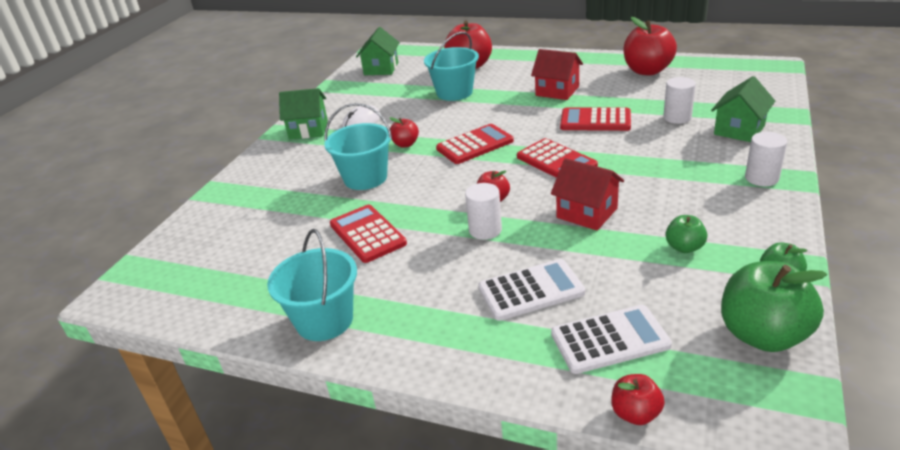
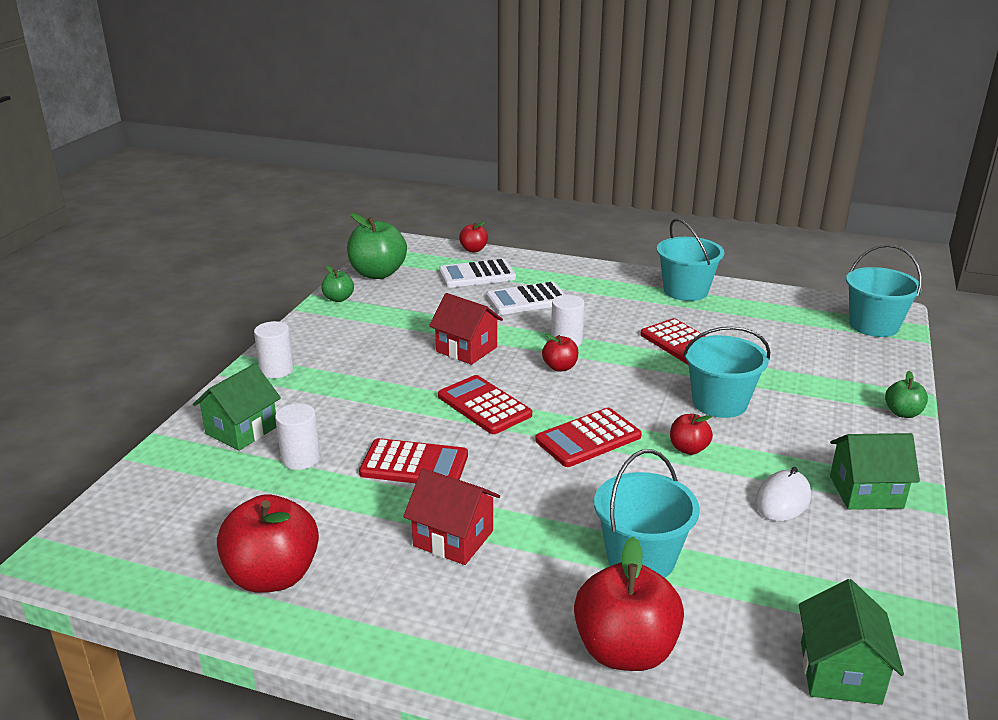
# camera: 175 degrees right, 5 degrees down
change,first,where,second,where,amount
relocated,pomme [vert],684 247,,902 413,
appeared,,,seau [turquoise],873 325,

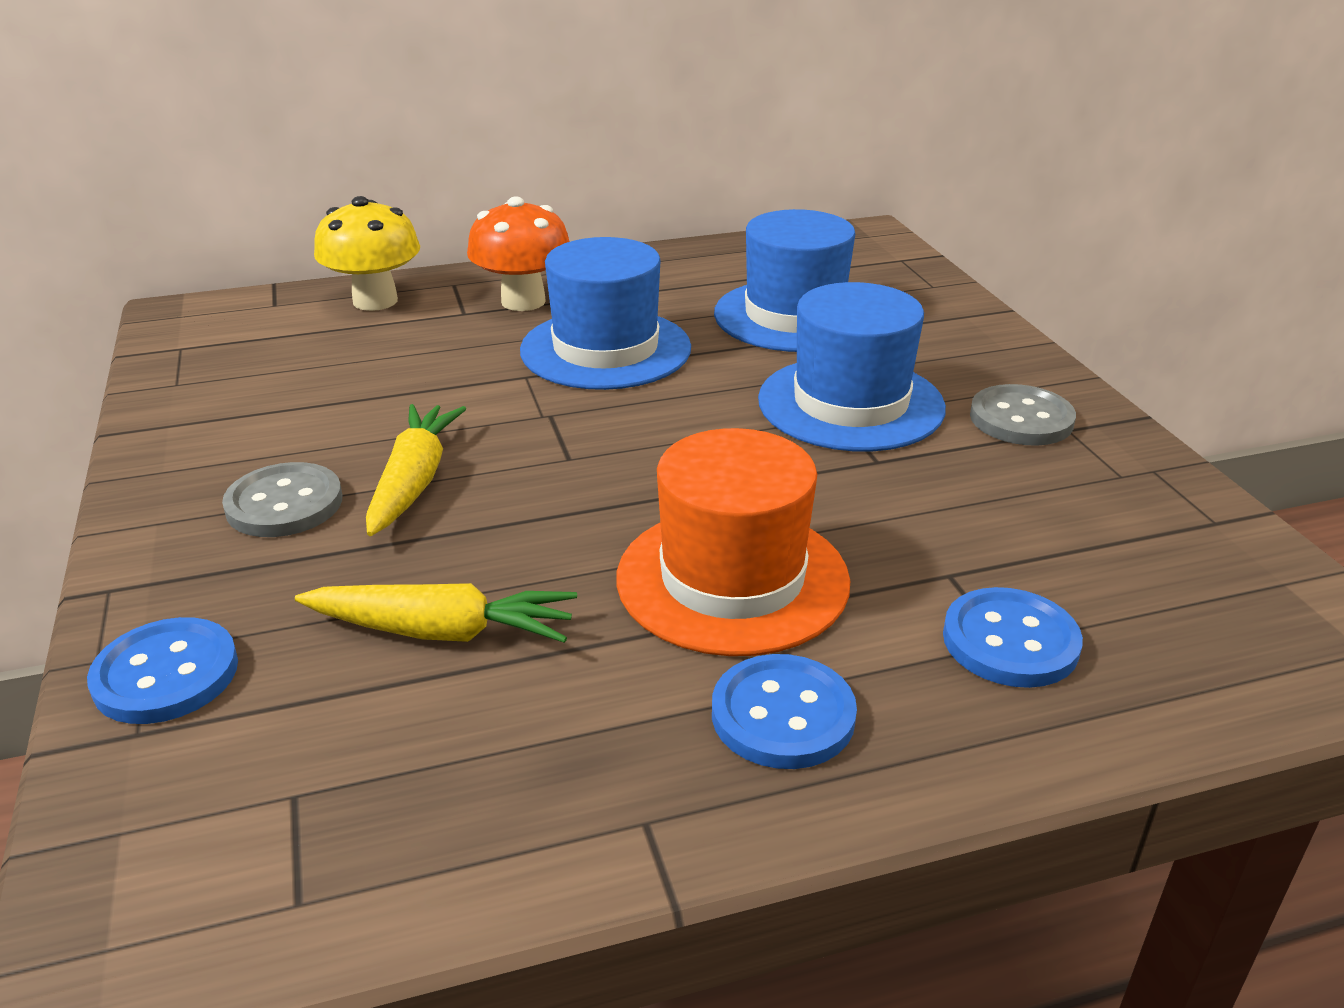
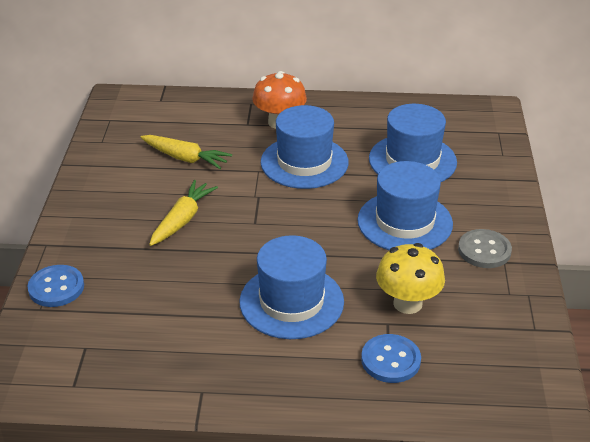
# camera: 20 degrees right, 5 degrees up
change,first,where,second,where,amount
missing,bouton [gris],284 504,,,
relocated,carotte [jaune],441 631,,185 158,
relocated,champignon [jaune],375 301,,407 303,
colour,chapeau [orange],732 579,chapeau [bleu],291 302,
missing,bouton [bleu],783 715,,,

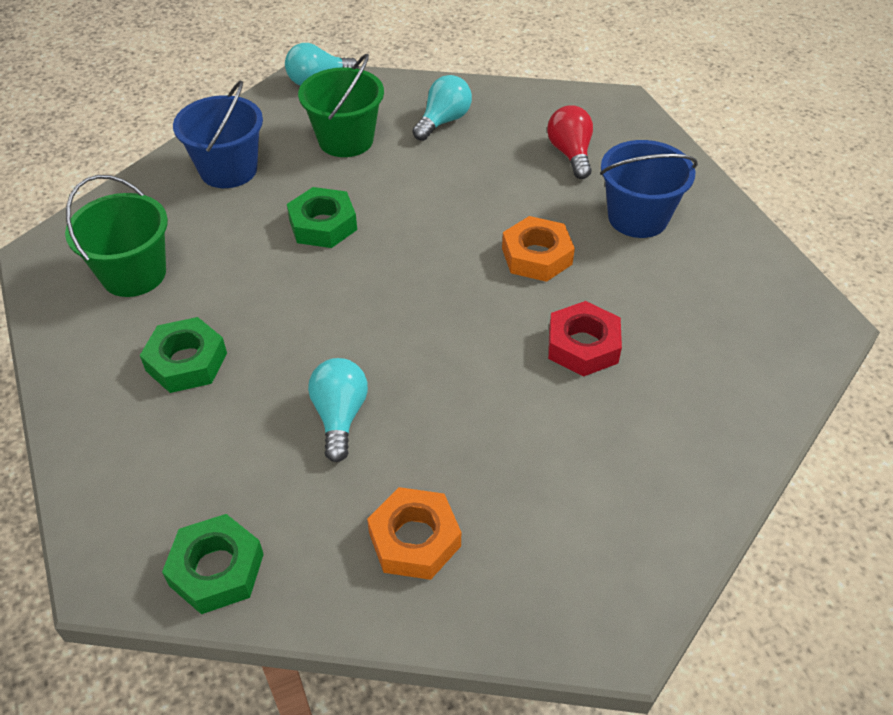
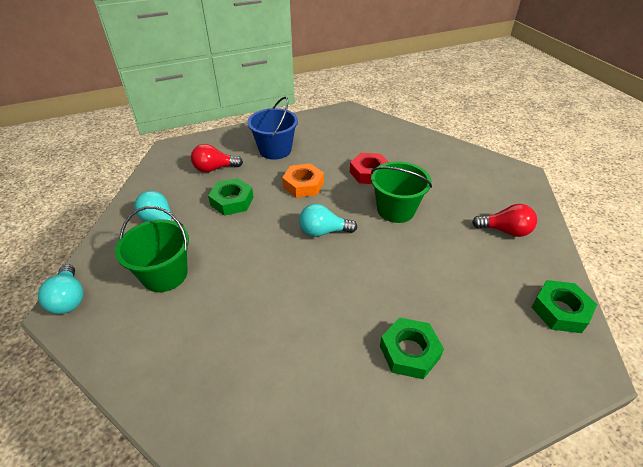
# camera: 90 degrees left, 5 degrees down
change,first,where,second,where,amount
relocated,seau [vert],134 274,,396 210,
missing,seau [bleu],228 170,,,
relocated,écrou [vert],323 225,,232 201,
relocated,ampoule [turquoise],340 416,,323 231,
exchanged,écrou [orange],414 539,ampoule [rouge],505 230,

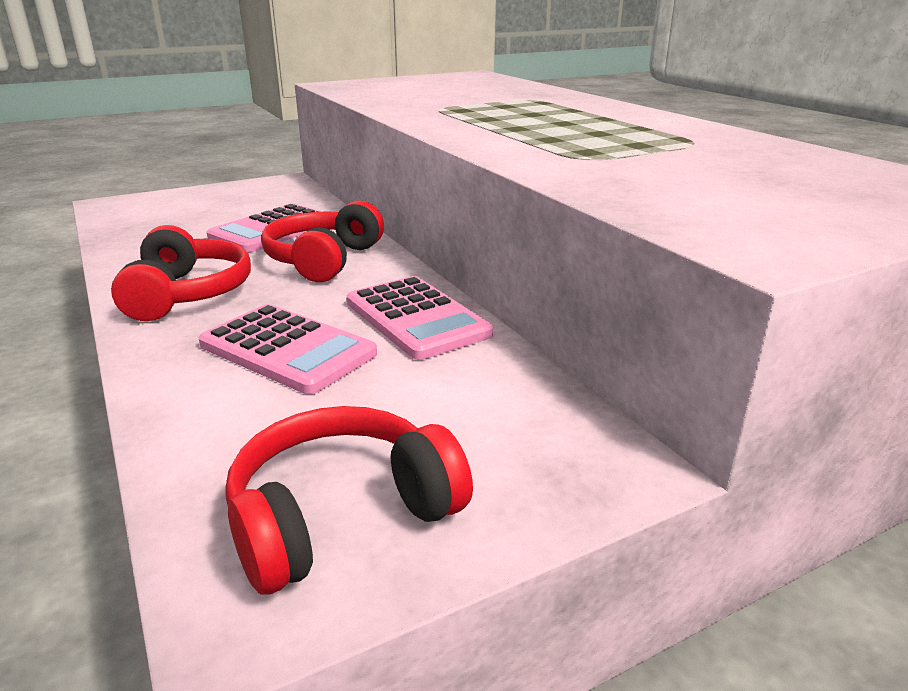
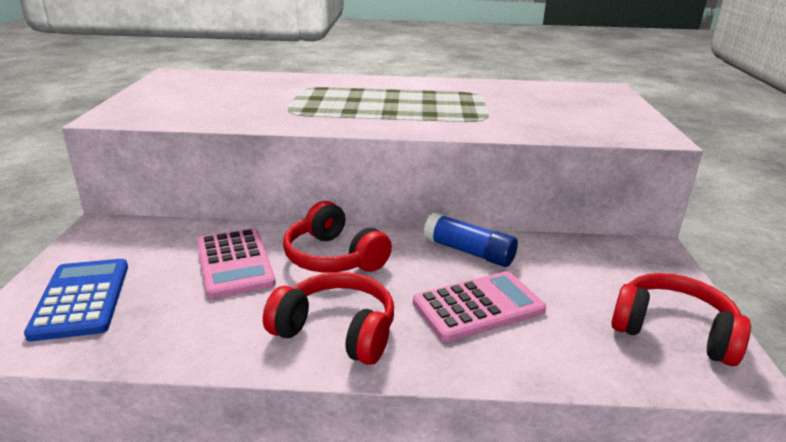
# camera: 60 degrees left, 0 degrees up
change,first,where,second,where,amount
spun,casque audio [rouge],342 516,,673 331,120 degrees clockwise
exchanged,calculatrice [rose],416 318,bâton de colle [bleu],469 252,
appeared,,,calculatrice [bleu],81 299,

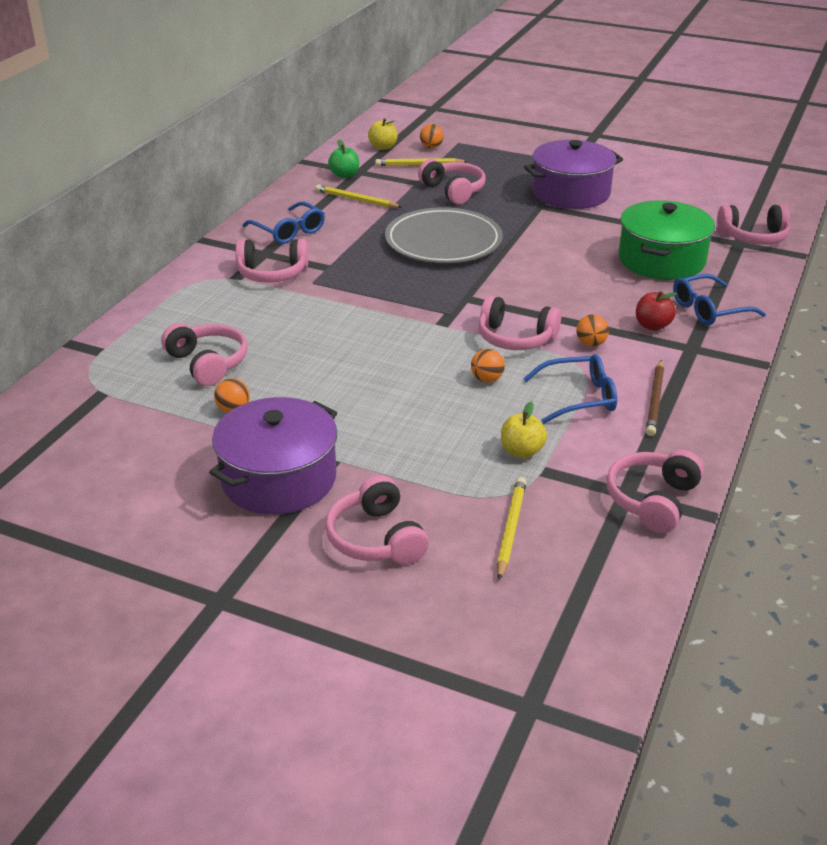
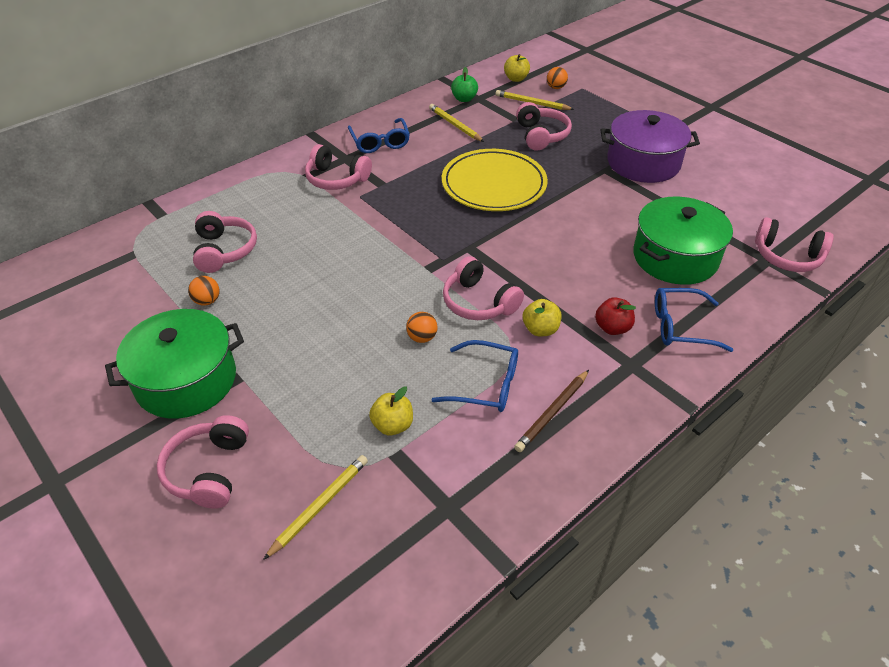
# camera: 25 degrees right, 10 degrees up
change,first,where,second,where,amount
colour,marmite [violet],279 479,marmite [vert],186 380,
colour,assiette [gris],443 241,assiette [jaune],494 184,
exchanged,balle [orange],591 344,pomme [jaune],540 329,
missing,casque audio [rose],653 500,,,

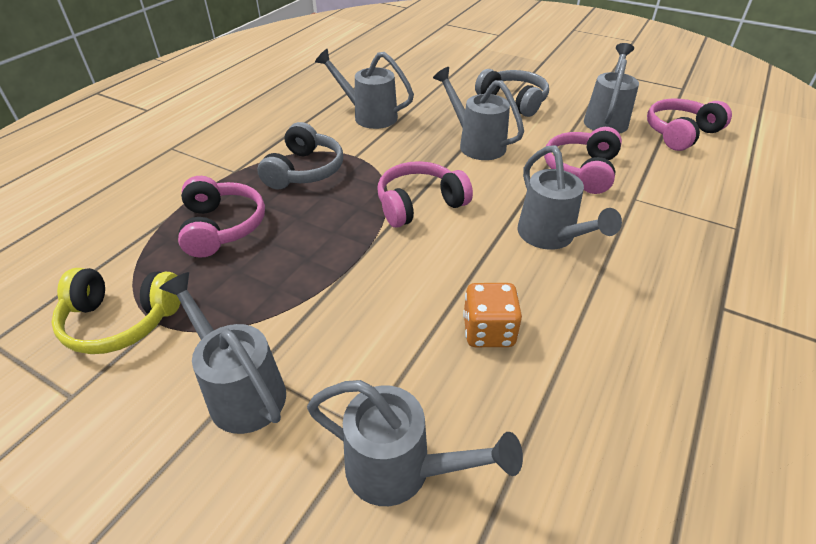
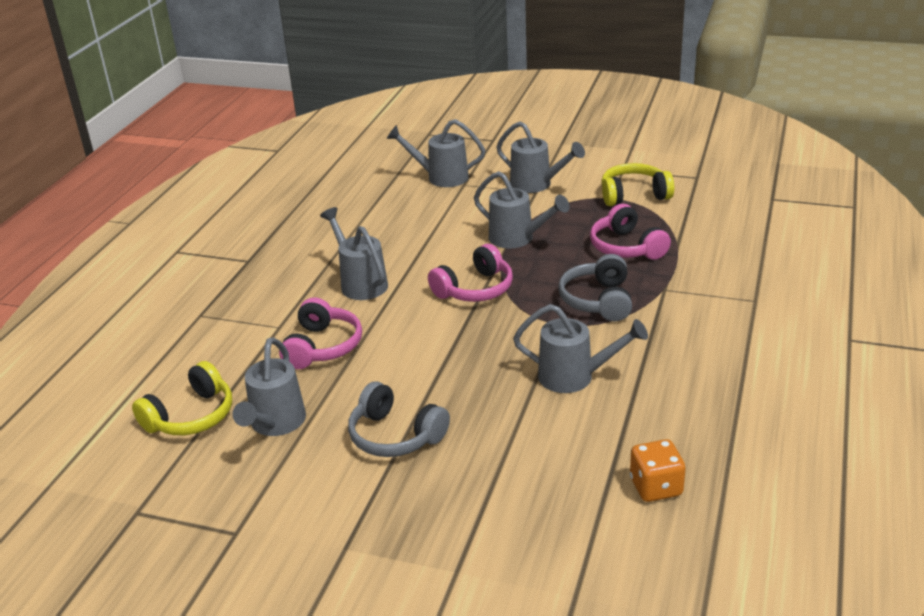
# camera: 170 degrees right, 10 degrees down
change,first,where,second,where,amount
relocated,arrosoir [gris],476 144,,517 239,
relocated,dé [orange],488 331,,656 487,
colour,casque audio [rose],680 133,casque audio [jaune],191 416,

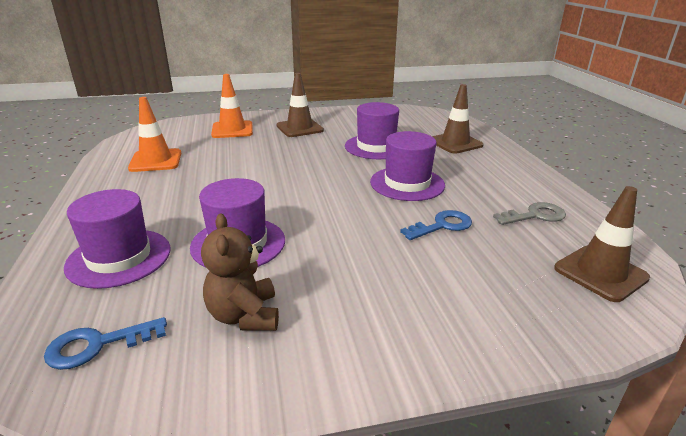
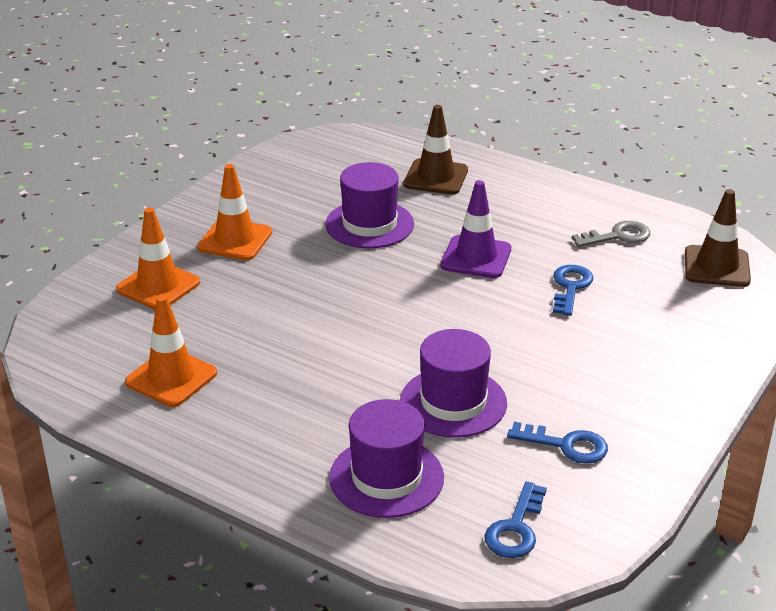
# camera: 45 degrees left, 5 degrees up
change,first,where,second,where,amount
exchanged,ours en peluche [marron],244 316,clé [bleu],566 445,
colour,cône de chantier [marron],299 128,cône de chantier [orange],235 240,
exchanged,chapeau [violet],407 183,cône de chantier [violet],476 257,
spun,clé [gris],534 215,,617 236,45 degrees clockwise

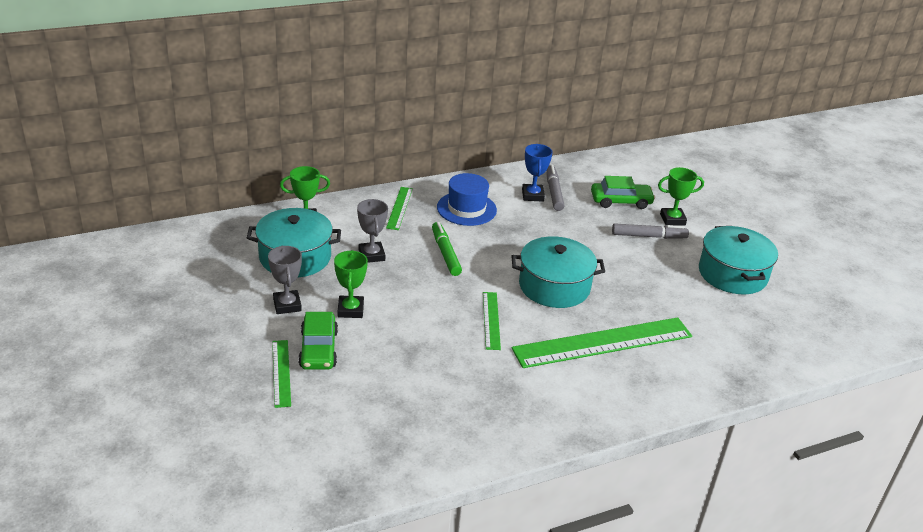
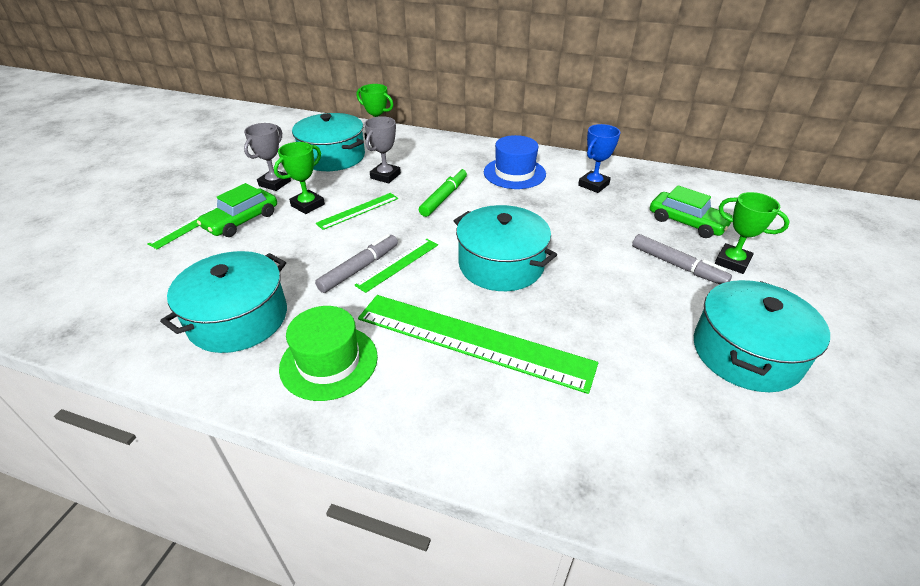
# camera: 45 degrees right, 5 degrees up
change,first,where,second,where,amount
relocated,règle [vert],399 208,,358 211,
relocated,feutre [gris],554 192,,359 268,
appeared,,,marmite [turquoise],238 318,
appeared,,,chapeau [vert],329 362,

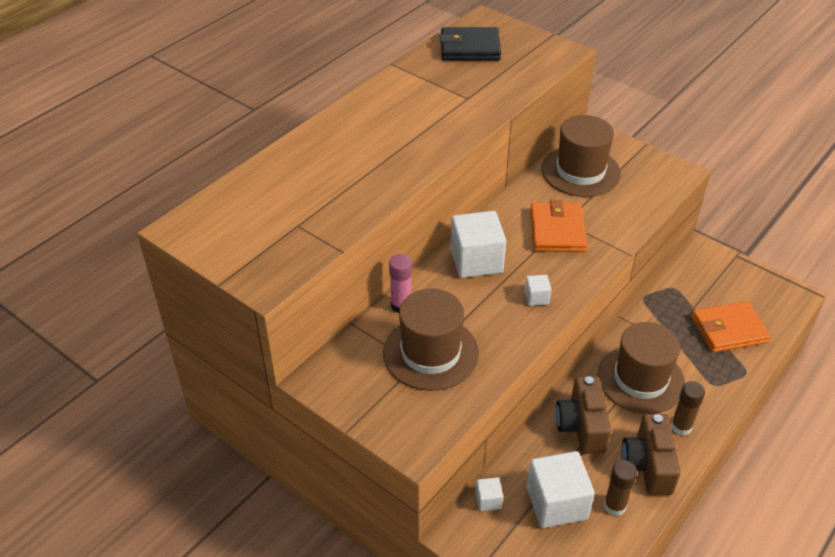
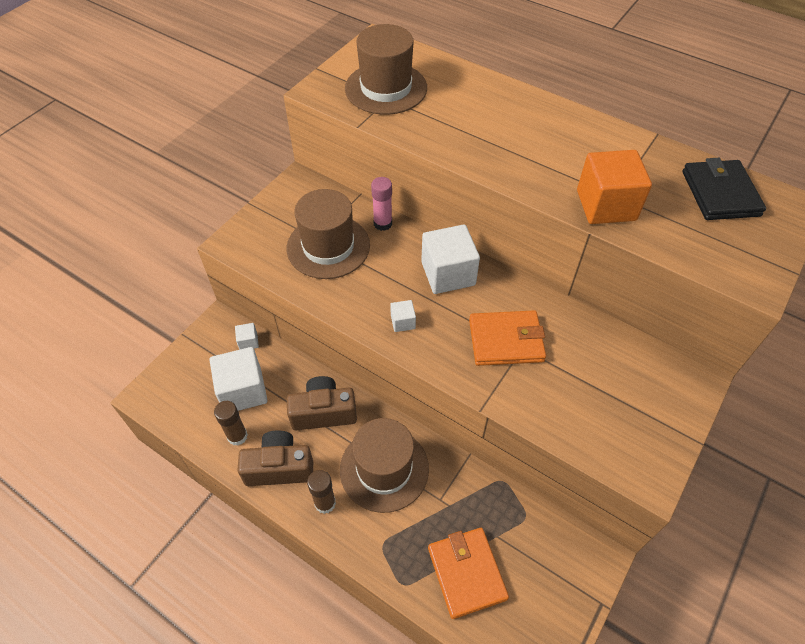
# camera: 85 degrees right, 10 degrees up
change,first,where,second,where,amount
relocated,chapeau [marron],580 171,,386 88,
appeared,,,cube [orange],606 205,

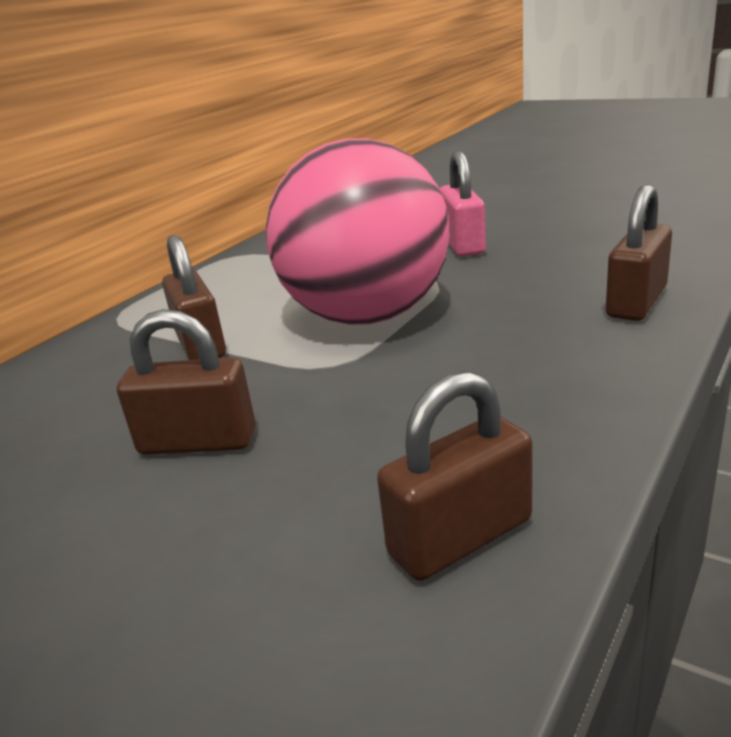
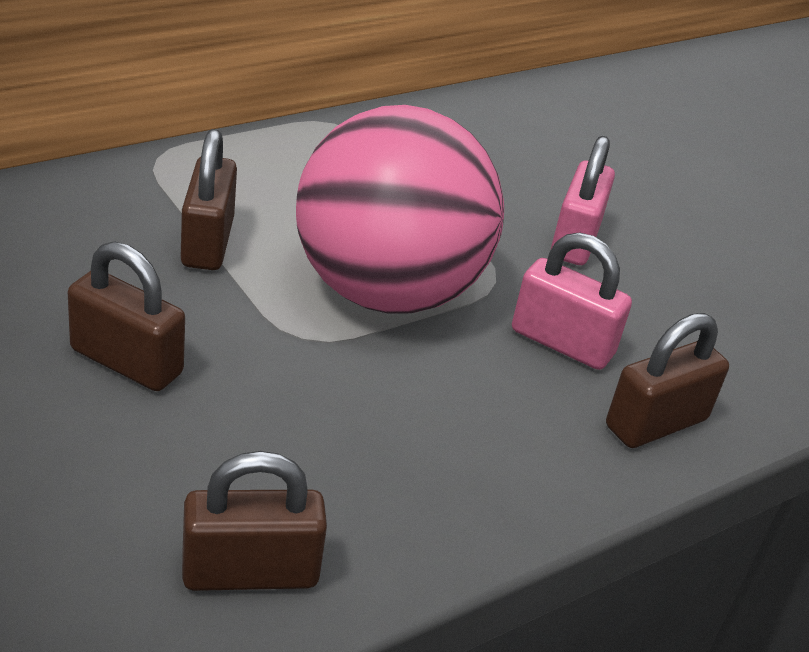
# camera: 15 degrees right, 10 degrees up
change,first,where,second,where,amount
appeared,,,cadenas [rose],562 342,

